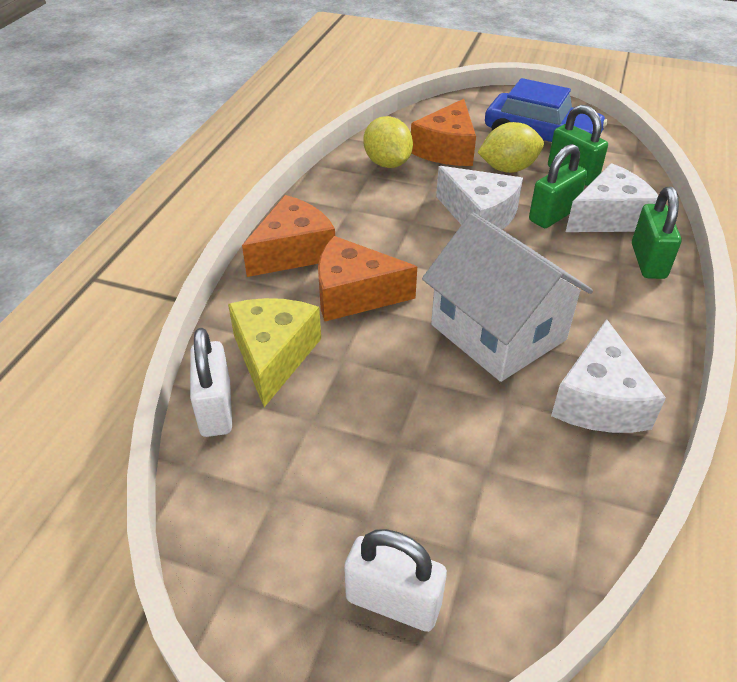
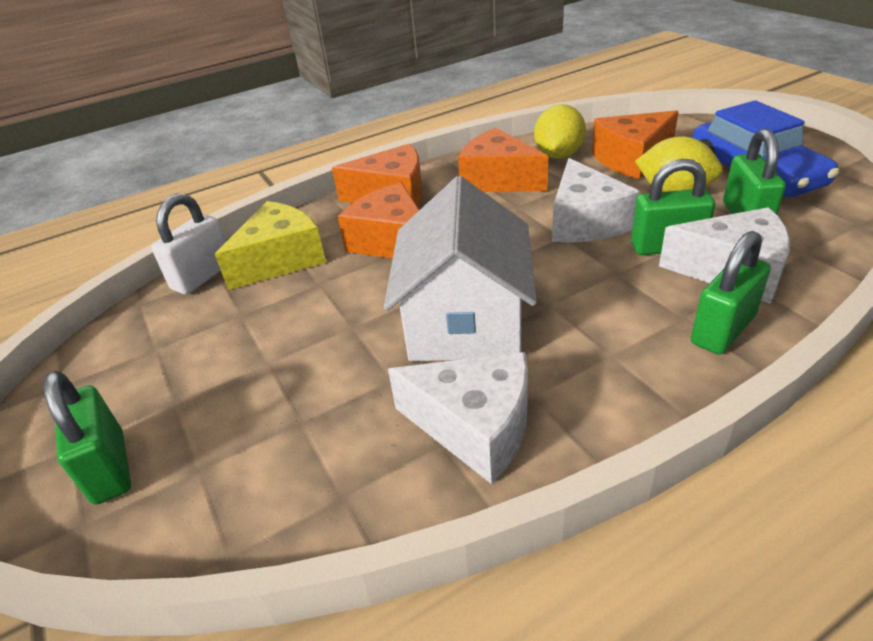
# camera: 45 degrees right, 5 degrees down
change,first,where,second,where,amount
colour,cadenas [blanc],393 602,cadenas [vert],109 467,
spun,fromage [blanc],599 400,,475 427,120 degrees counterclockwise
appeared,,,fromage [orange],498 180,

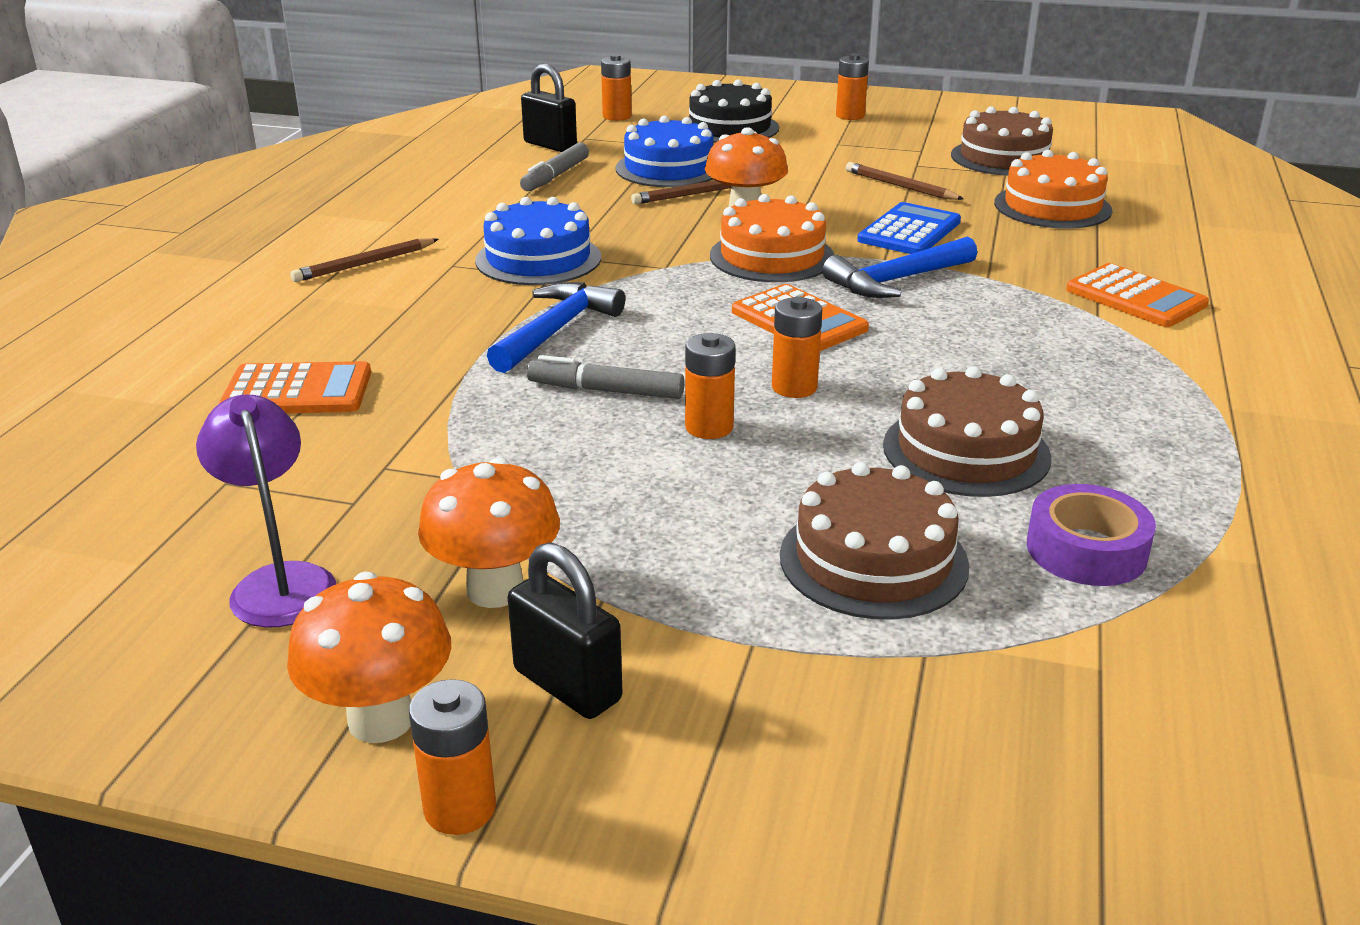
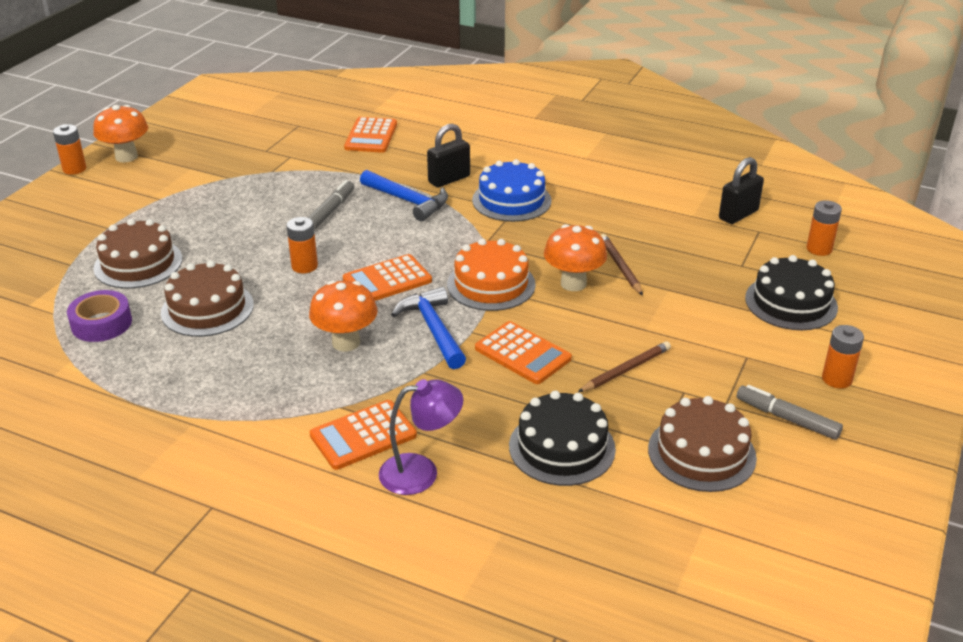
# camera: 100 degrees right, 5 degrees up
change,first,where,second,where,amount
relocated,lampe [violet],279 582,,421 472,
missing,crayon [marron],364 264,,,
relocated,champignon [orange],495 590,,346 342,
relocated,cadenas [noir],567 685,,449 179,
relocated,feutre [gris],555 176,,787 418,
missing,gâteau [bleu],668 168,,,
missing,pile [orange],709 427,,,
colour,calculatrice [bleu],909 231,calculatrice [orange],522 353,
colour,gâteau [orange],1052 207,gâteau [noir],562 447,

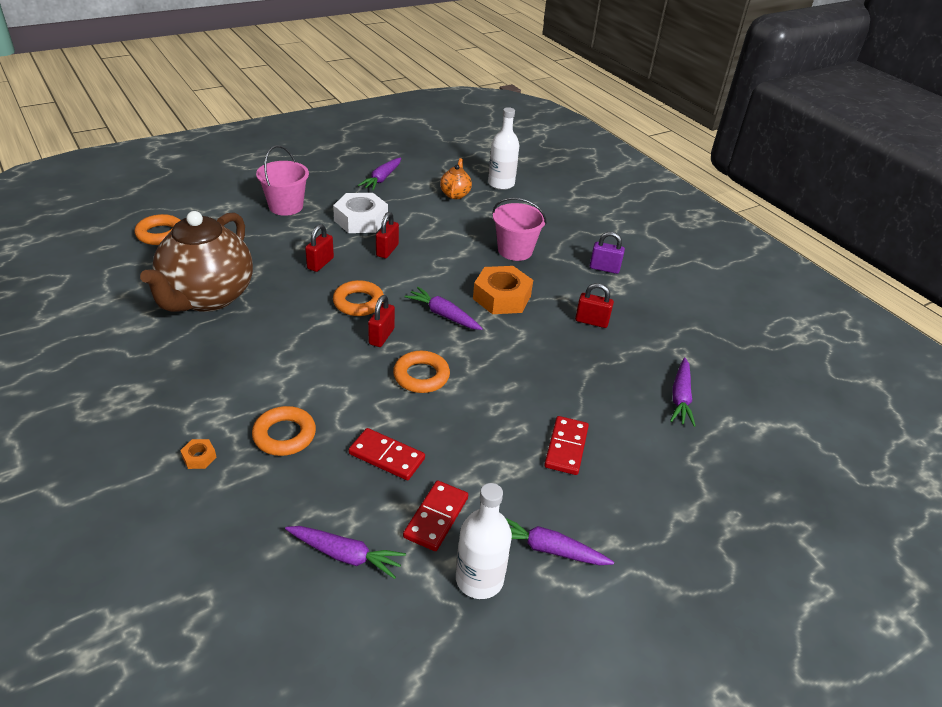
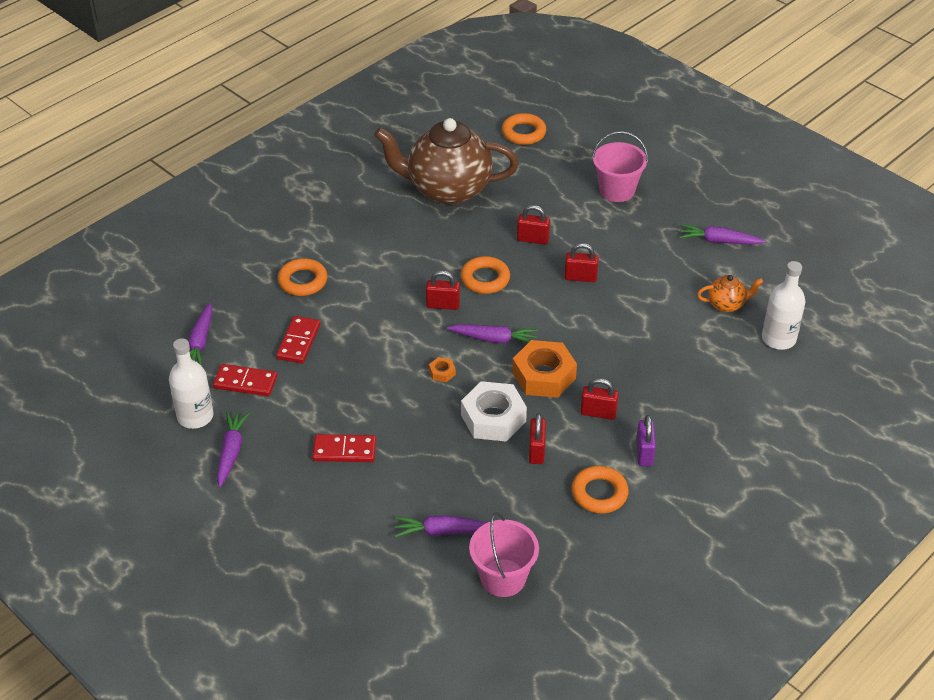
# camera: 80 degrees right, 5 degrees up
change,first,where,second,where,amount
relocated,écrou [orange],199 457,,442 372,
relocated,écrou [blanc],361 220,,493 418,
relocated,anneau [orange],421 376,,599 493,
spun,carotte [violet],443 315,,493 339,75 degrees clockwise
relocated,seau [rose],515 250,,503 578,
appeared,,,cadenas [rouge],598 413,

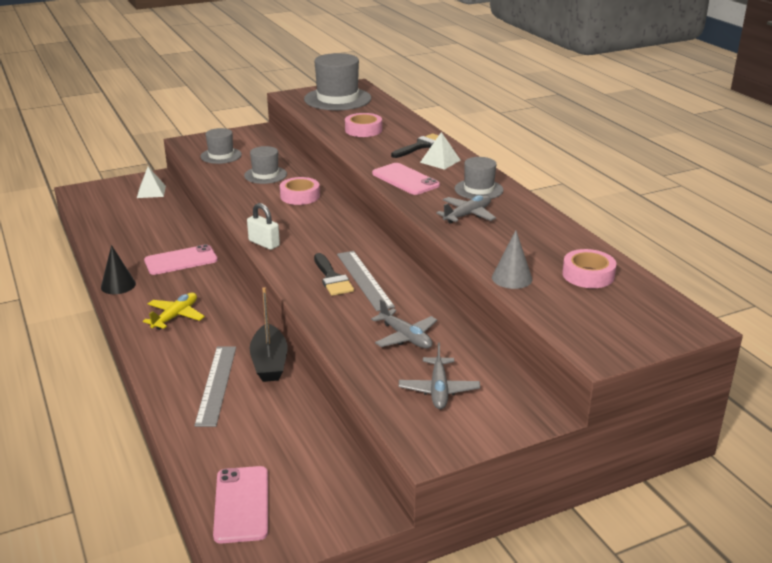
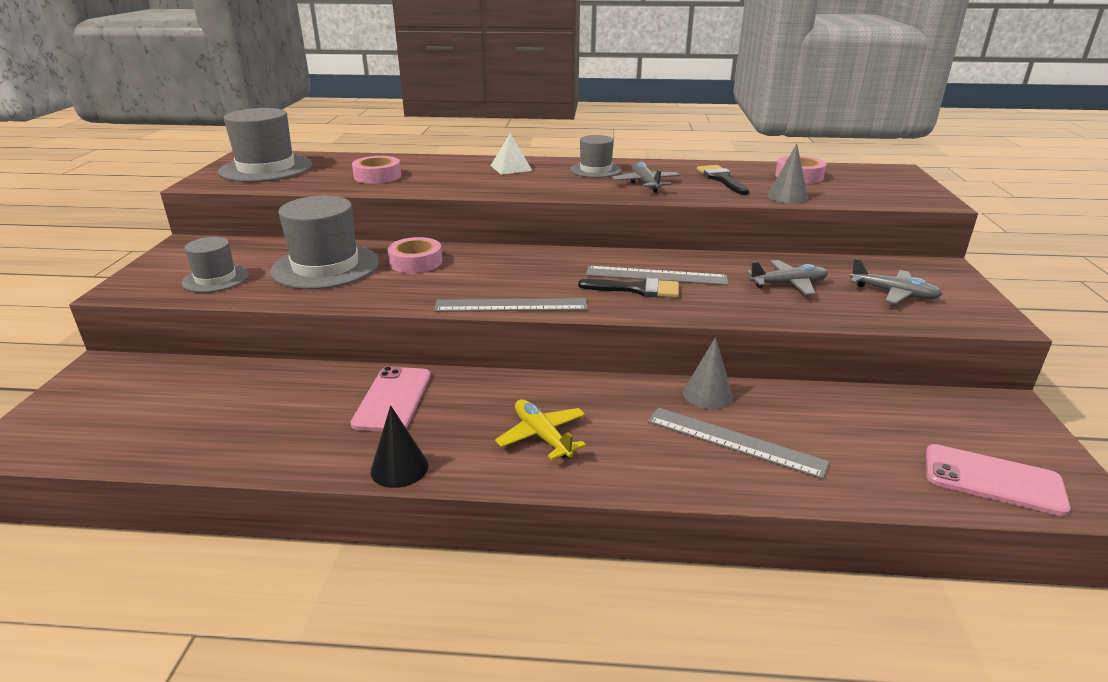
# camera: 60 degrees left, 0 degrees up
change,first,where,second,where,amount
missing,pyramide [blanc],151 191,,,
size,chapeau [gris],265 175,,325 267,x1.74
exchanged,cadenas [blanc],264 243,règle [gris],511 305,
exchanged,bateau [noir],269 362,cône [gris],707 394,
missing,téléphone [rose],405 179,,,
relocated,pinceau [noir],420 146,,721 179,

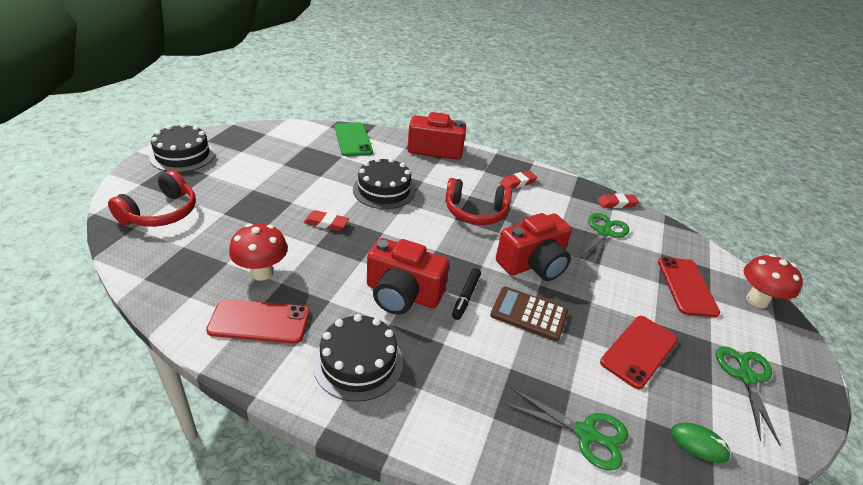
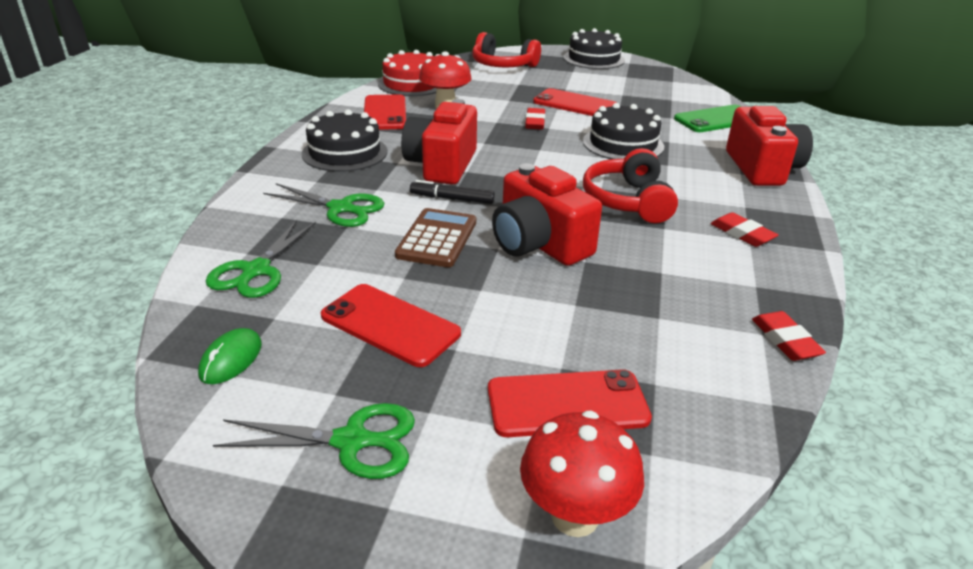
# camera: 85 degrees right, 5 degrees down
change,first,where,second,where,amount
relocated,ciseaux [vert],604 232,,341 208,
appeared,,,gâteau [rouge],412 84,
appeared,,,téléphone [rouge],575 104,

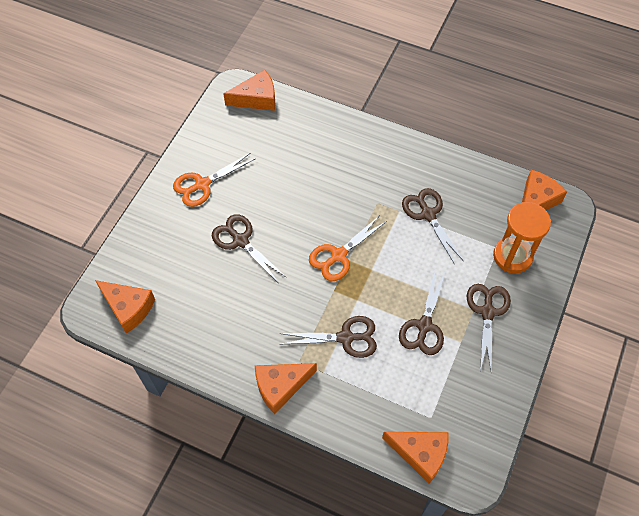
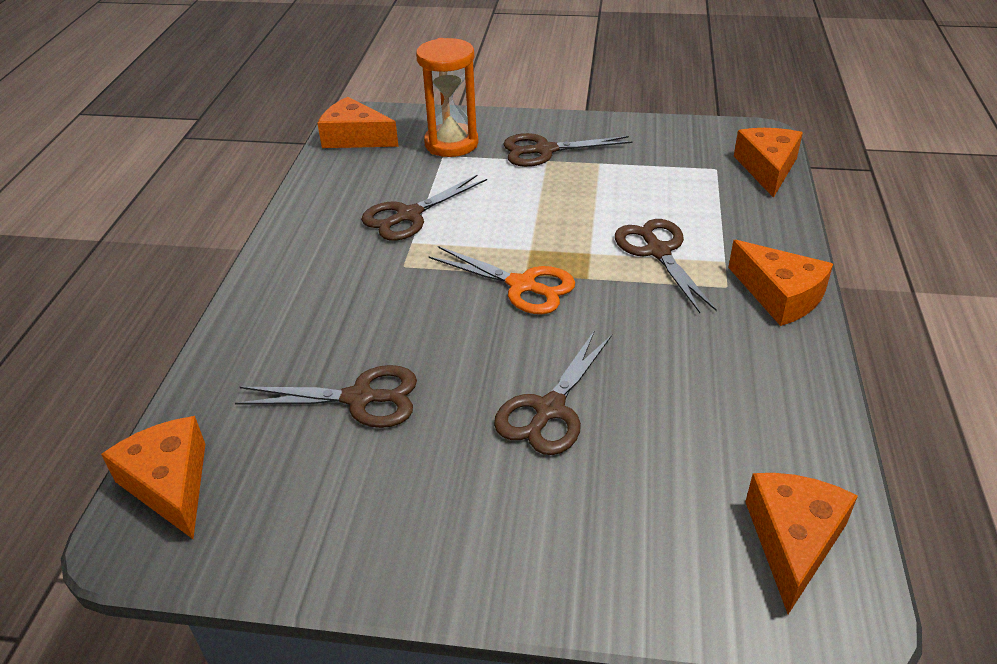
# camera: 105 degrees left, 20 degrees down
change,first,where,second,where,amount
missing,ciseaux [orange],202 184,,,
relocated,ciseaux [marron],424 325,,359 398,

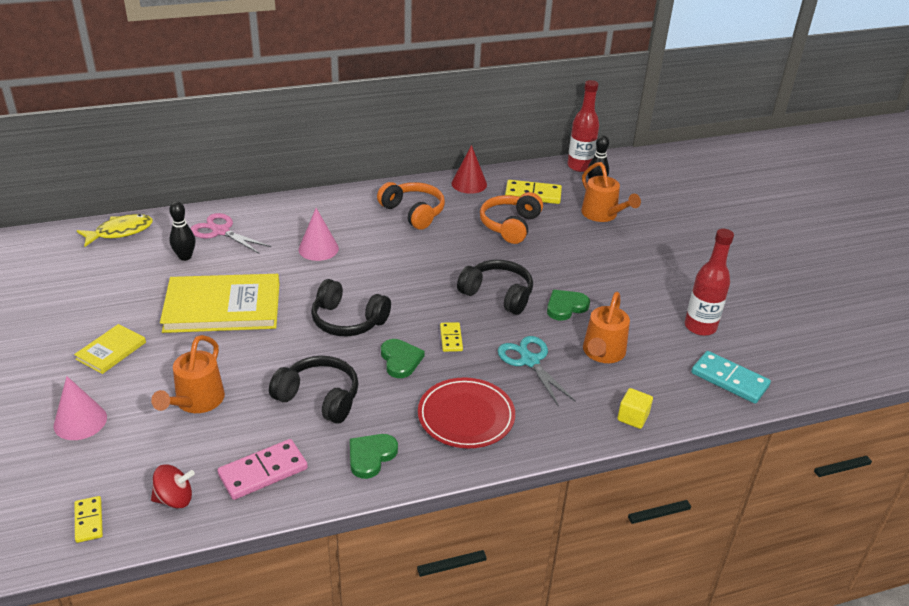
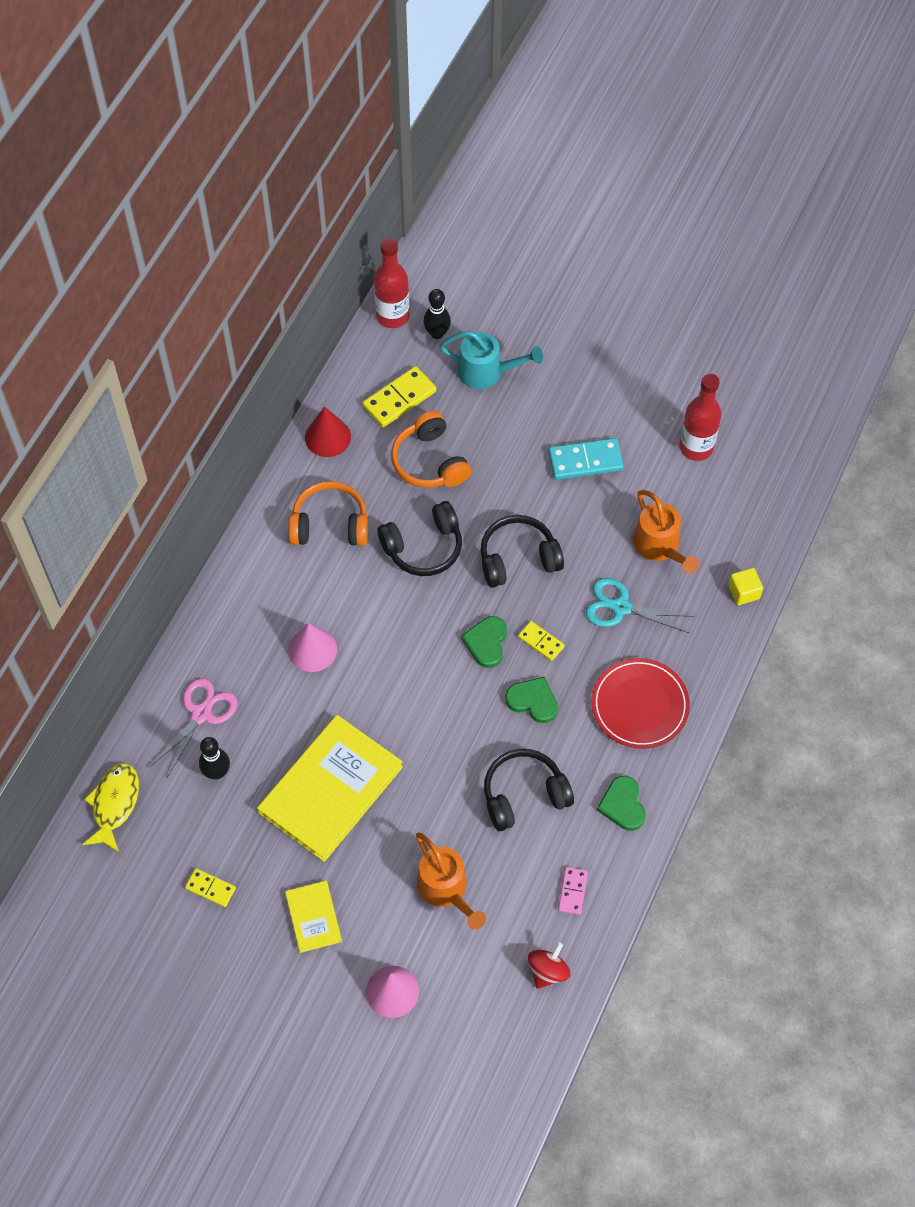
# camera: 45 degrees left, 25 degrees up
change,first,where,second,where,amount
relocated,domino [jaune],89 521,,210 888,
spun,ciseaux [rose],221 231,,201 714,135 degrees clockwise
size,domino [rose],263 472,,573 891,x0.59
relocated,casque audio [noir],348 321,,423 547,
relocated,cœur [vert],566 307,,486 643,
colour,arrosoir [orange],603 215,arrosoir [turquoise],487 372,
relocated,domino [turquoise],729 379,,585 461,

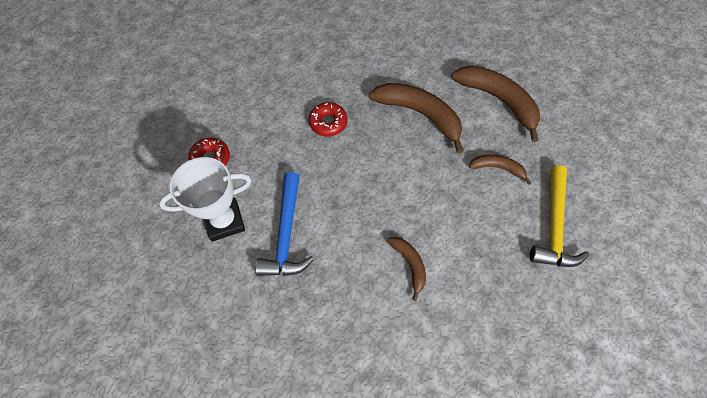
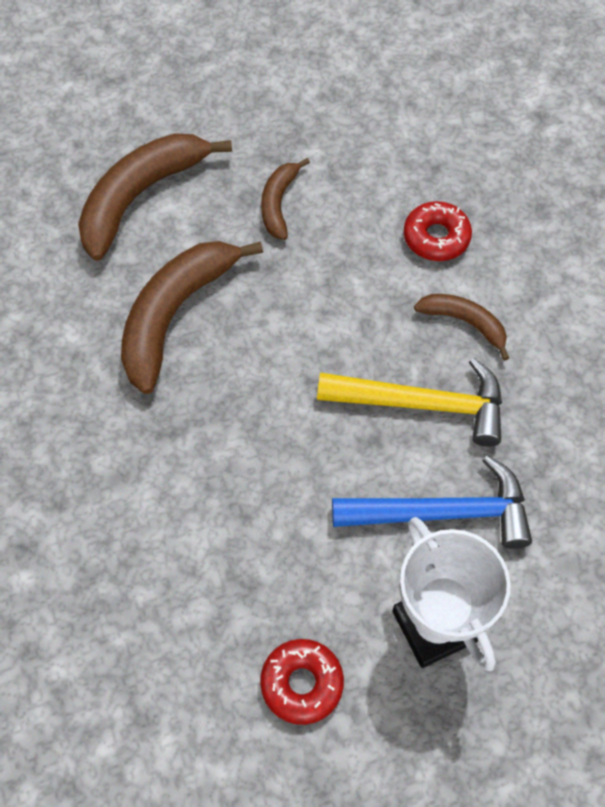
# camera: 95 degrees left, 0 degrees up
change,first,where,second,where,amount
relocated,beignet [rouge],328 123,,436 237,
spun,banane [marron],409 265,,465 323,60 degrees clockwise
relocated,marteau [jaune],554 226,,422 404,

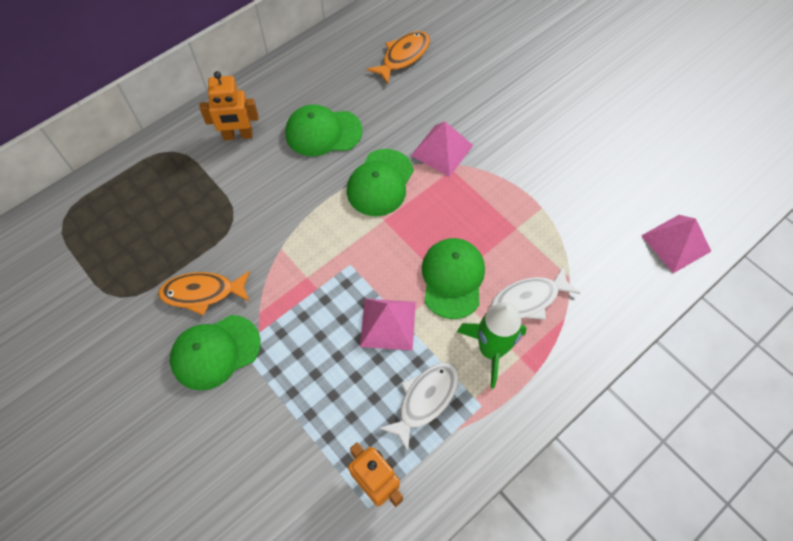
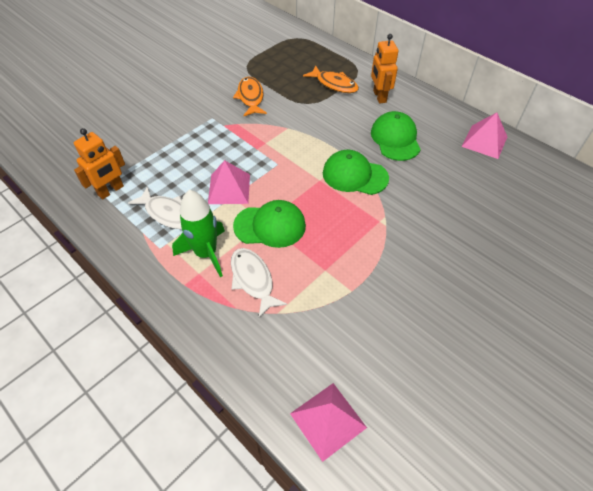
# camera: 85 degrees right, 10 degrees down
change,first,where,second,where,amount
missing,casquette [vert],215 352,,,
relocated,poisson [orange],403 56,,334 84,
relocated,pyramide [rose],442 150,,484 141,

